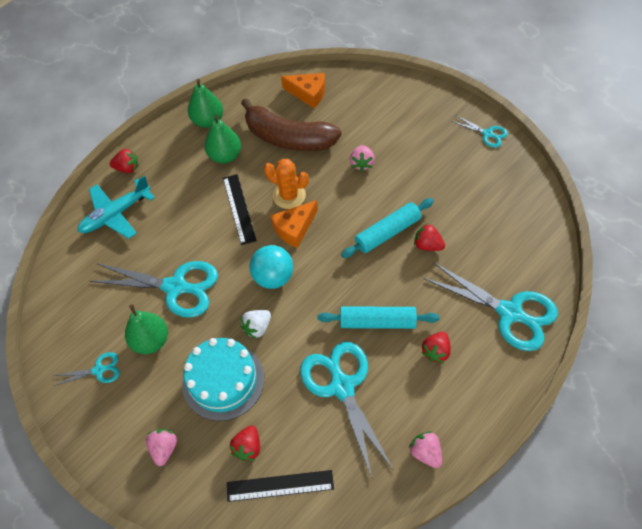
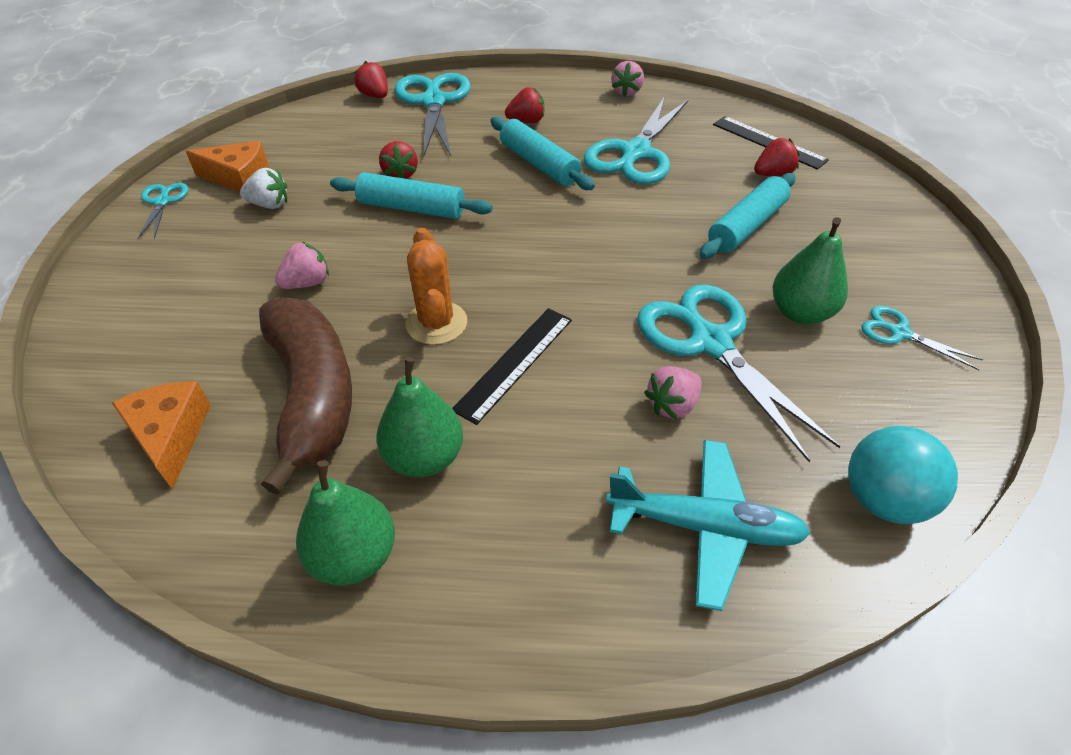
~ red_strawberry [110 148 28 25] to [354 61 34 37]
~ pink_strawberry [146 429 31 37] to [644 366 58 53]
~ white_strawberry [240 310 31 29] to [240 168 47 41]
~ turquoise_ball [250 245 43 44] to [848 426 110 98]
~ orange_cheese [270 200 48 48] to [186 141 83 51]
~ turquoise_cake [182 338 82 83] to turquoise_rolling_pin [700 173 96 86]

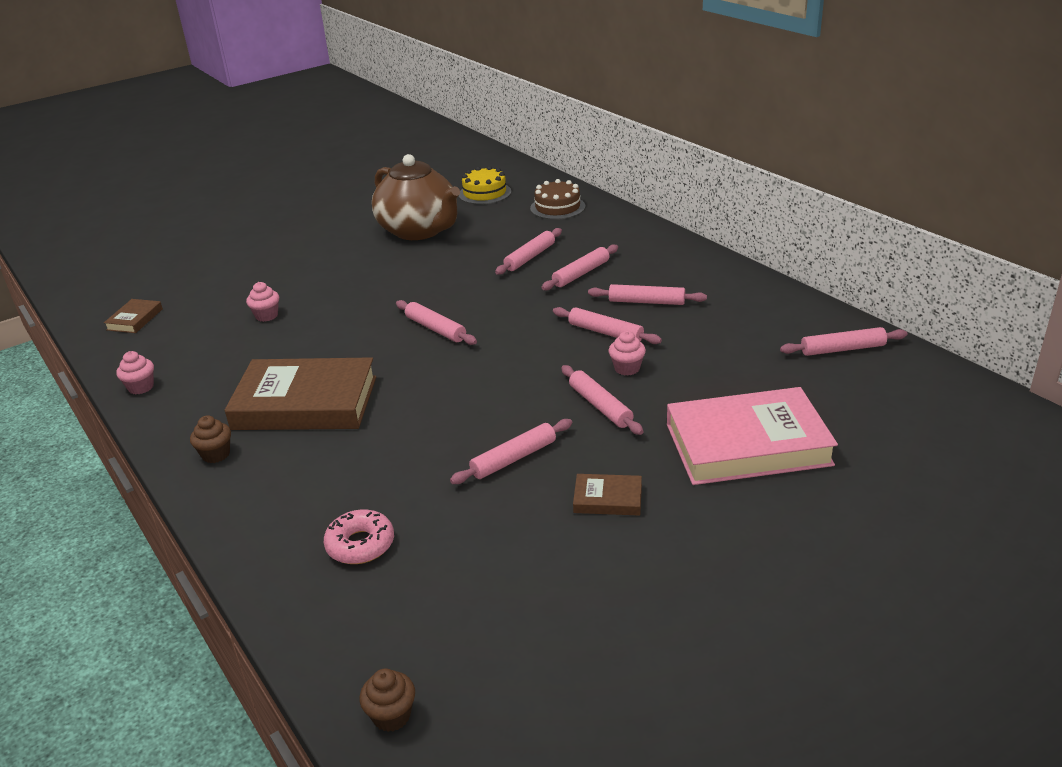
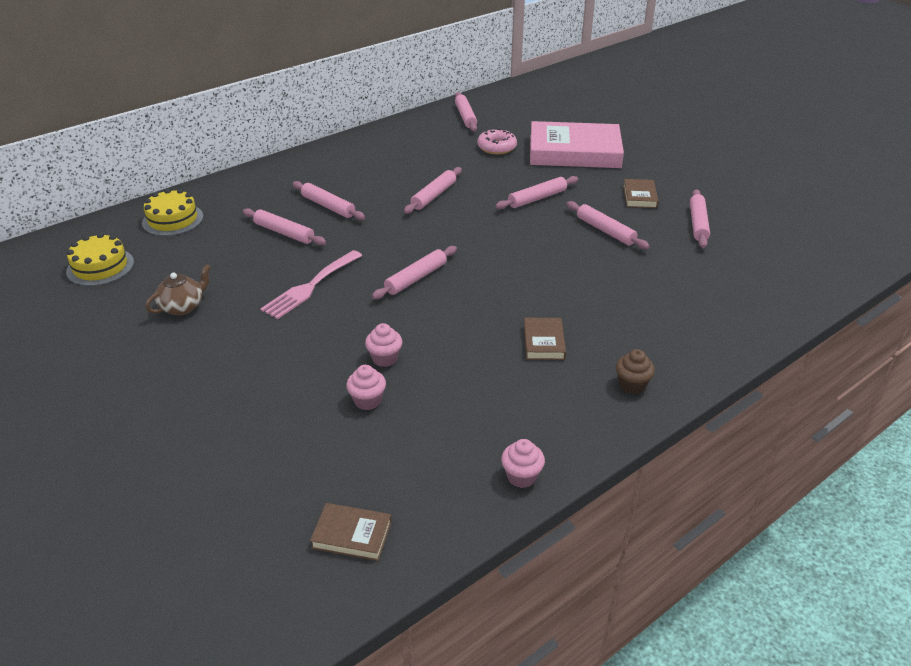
- brown_cupcake [360 669 55 63]
+ pink_fork [260 250 102 69]
~ pink_donut [324 509 70 55] to [477 128 40 27]
~ pink_rolling_pin [588 284 119 21] to [690 189 20 59]
~ pink_cupcake [609 331 37 45] to [365 323 37 44]
~ brown_cake [530 179 55 41] to yellow_cake [142 189 61 47]
~ pink_book [667 387 171 98] = [530 121 94 47] 75 degrees counterclockwise
~ brown_book [225 357 151 73] = [524 318 42 42] x0.44
~ brown_teapot [372 154 88 86] = [145 264 66 51] x0.44

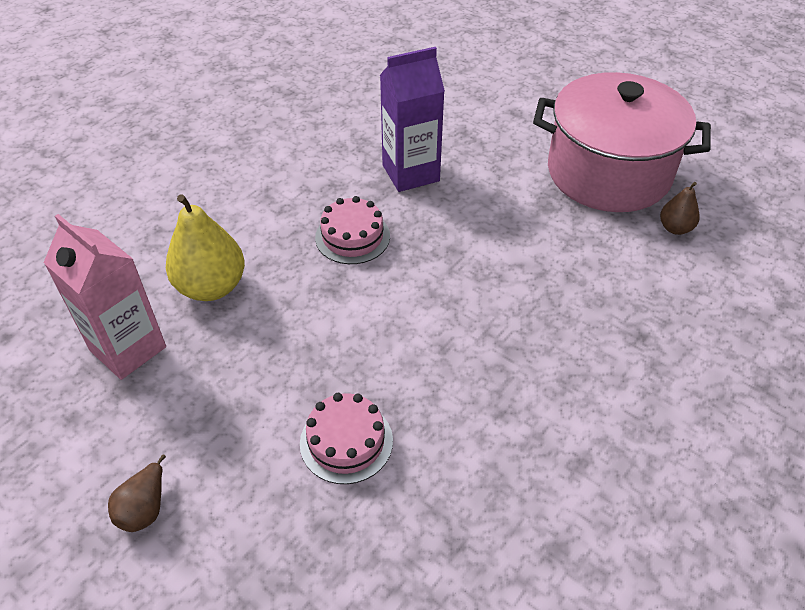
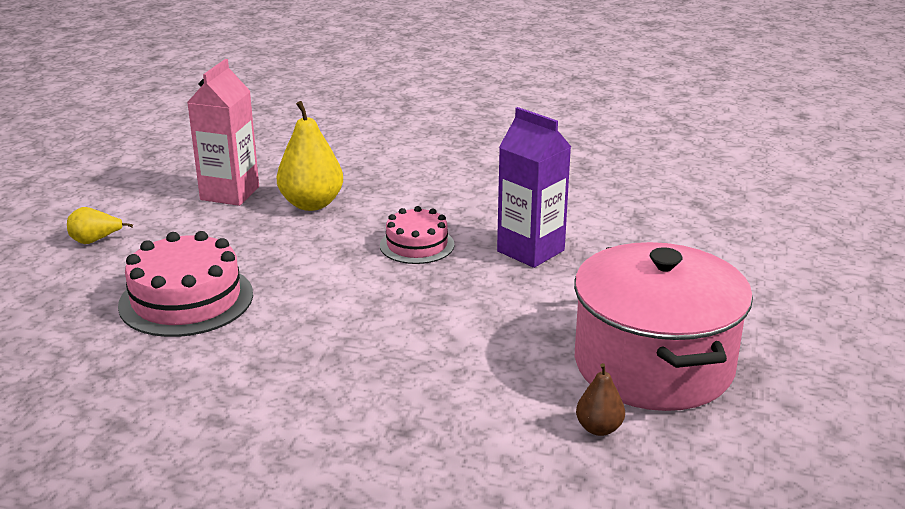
~ brown_pear [108 454 58 78] to yellow_pear [67 207 66 37]
~ pink_cake [300 393 93 91] = [118 231 135 106] x1.62

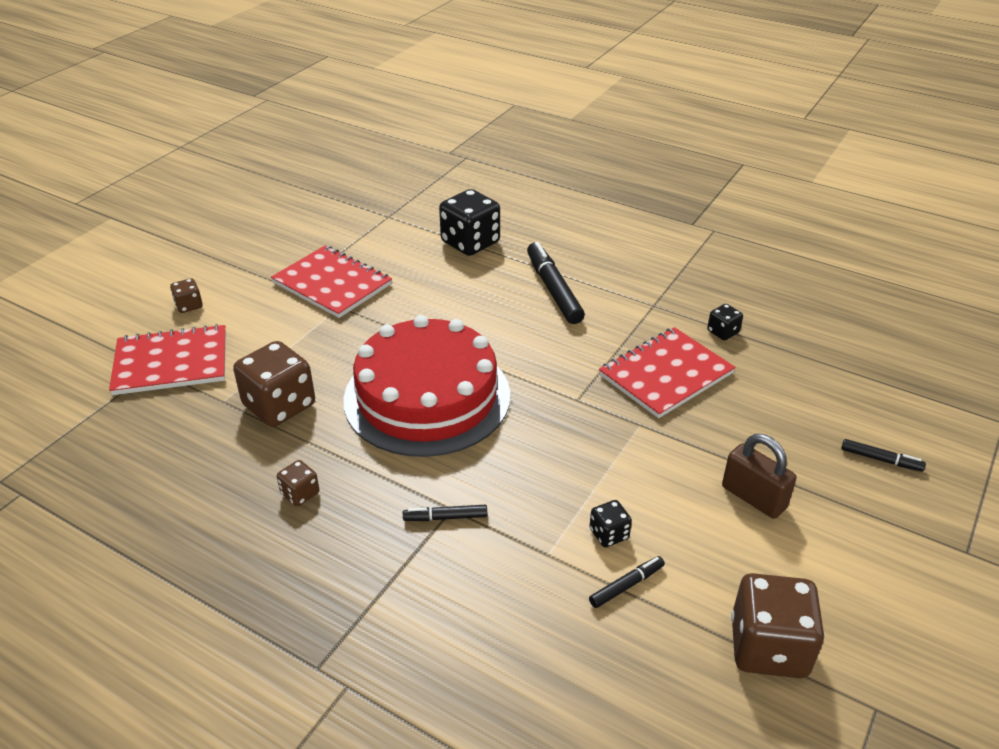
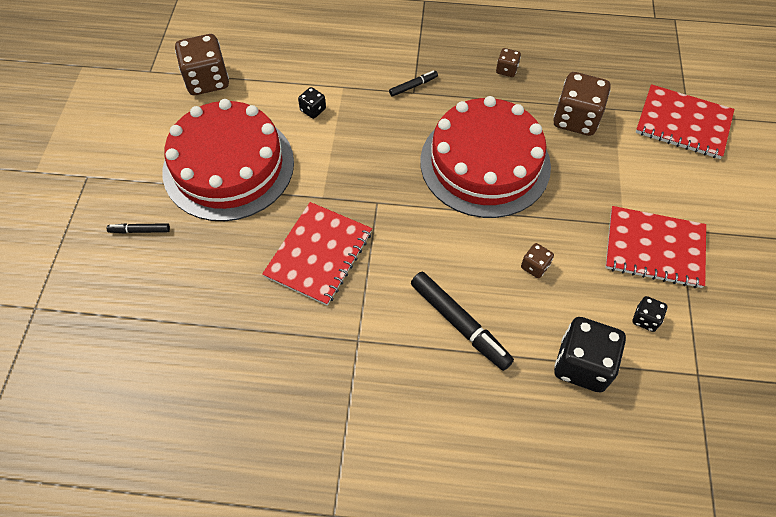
- black_marker [589 556 76 52]
~ brown_dice [170 278 33 35] to [521 243 33 35]
~ black_dice [707 304 36 36] to [633 296 34 36]
~ brown_padlock [722 434 75 85] to red_cake [163 99 131 122]
~ red_notebook [109 324 117 71] = [636 84 98 75] 60 degrees clockwise

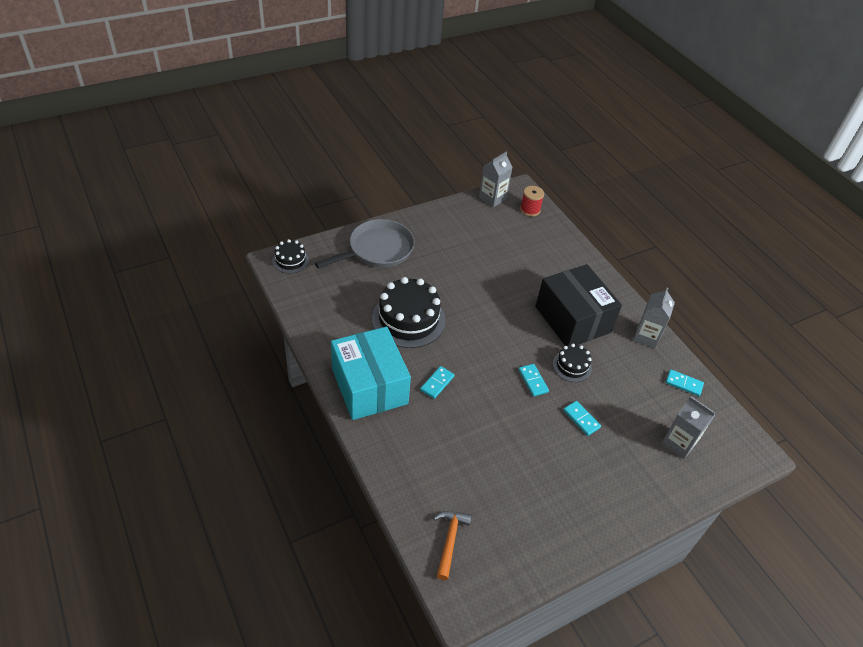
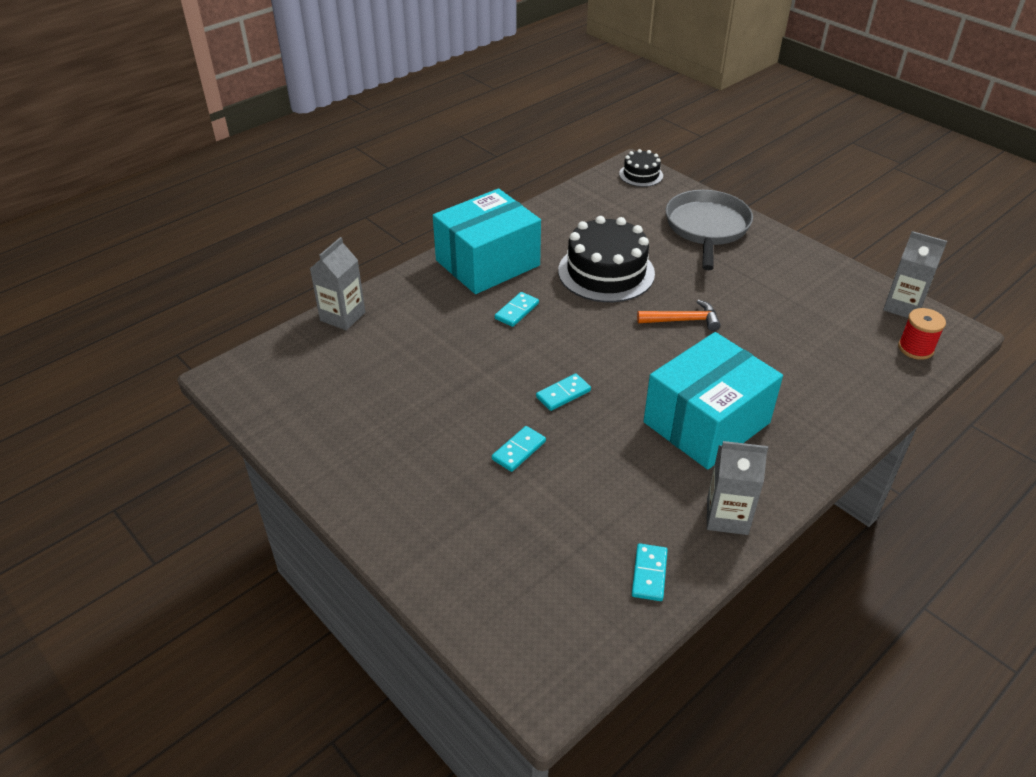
- black_cake [553 344 39 38]
~ orange_hammer [433 511 39 69] to [637 300 83 31]
~ grey_carton [662 396 53 63] to [310 237 55 93]
~ black_box [536 264 86 82] to turquoise_box [644 332 139 138]
~ grey_pan [315 219 100 50] = [666 190 87 80] 120 degrees counterclockwise
~ turquoise_domino [420 366 34 33] = [495 292 44 35] 75 degrees counterclockwise

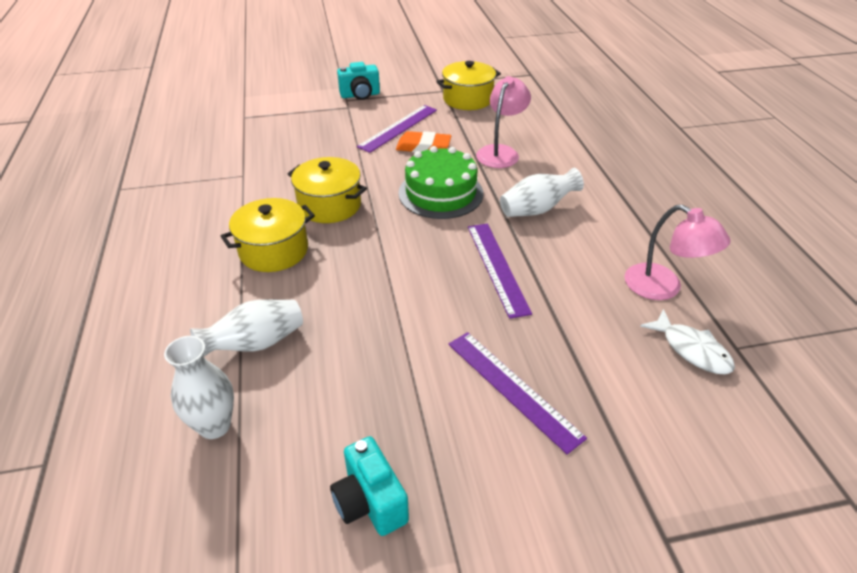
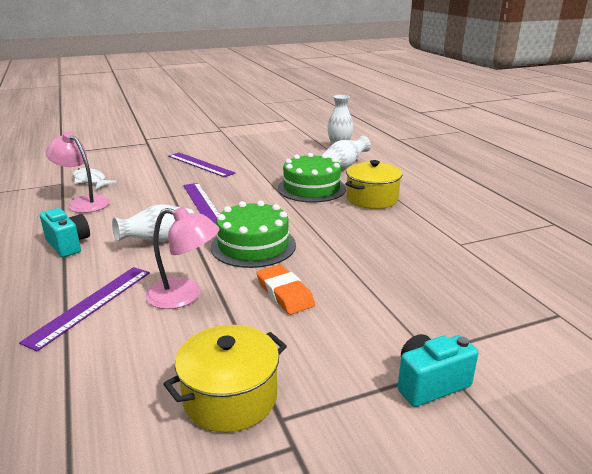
- yellow_pot [288 157 79 66]
+ green_cake [278 153 68 50]
~ turquoise_camera [330 436 79 100] to [40 208 50 49]
~ purple_ruler [357 105 80 48] to [19 267 131 84]
~ orange_eraser [396 131 55 22] = [257 264 58 51] 60 degrees clockwise
~ pink_lamp [476 76 55 92] = [145 207 75 102] 90 degrees counterclockwise

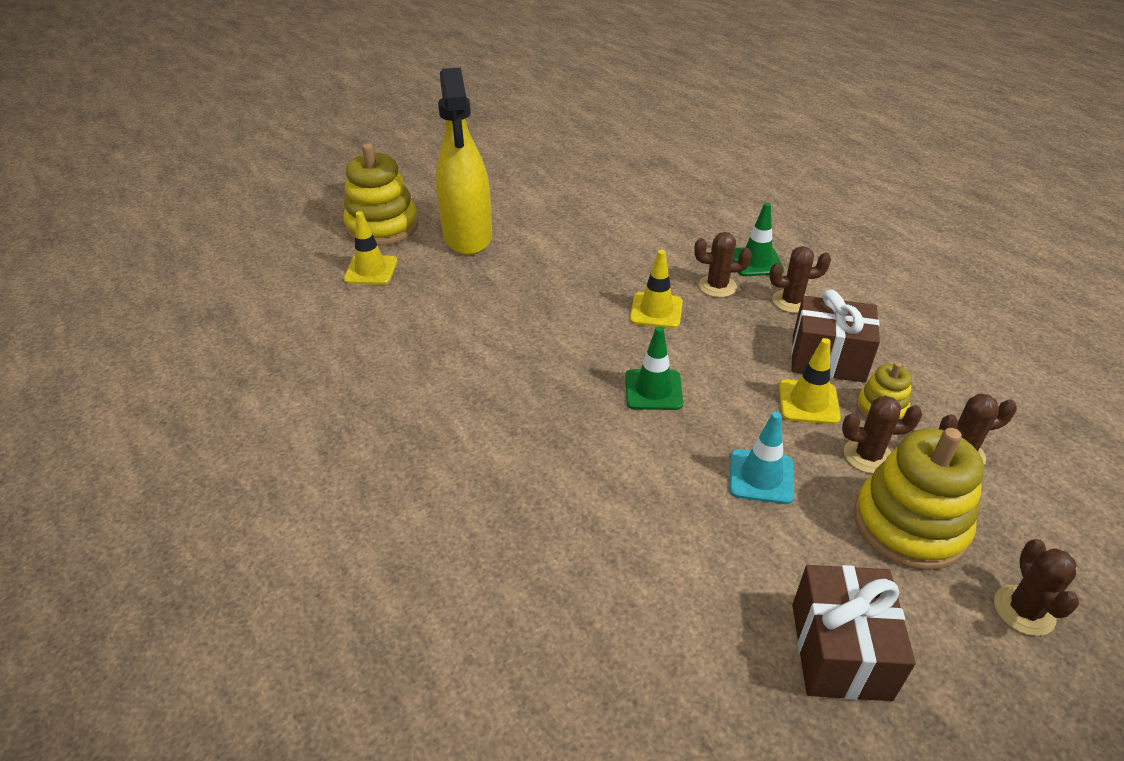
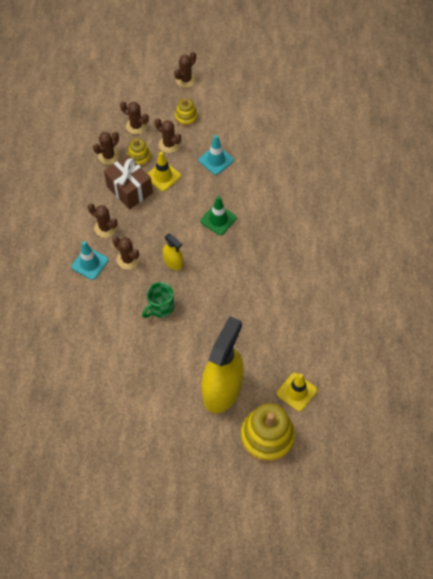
- brown_gift [792 565 124 136]
+ brown_cactus [93 132 27 33]
+ green_mug [142 282 32 36]
~ yellow_traffic_cone [630 250 53 78] to yellow_spray_bottle [163 234 20 36]
~ green_traffic_cone [733 203 51 73] to turquoise_traffic_cone [71 241 37 39]
~ yellow_stacking_toy [854 428 130 142] = [175 98 23 28] x0.52

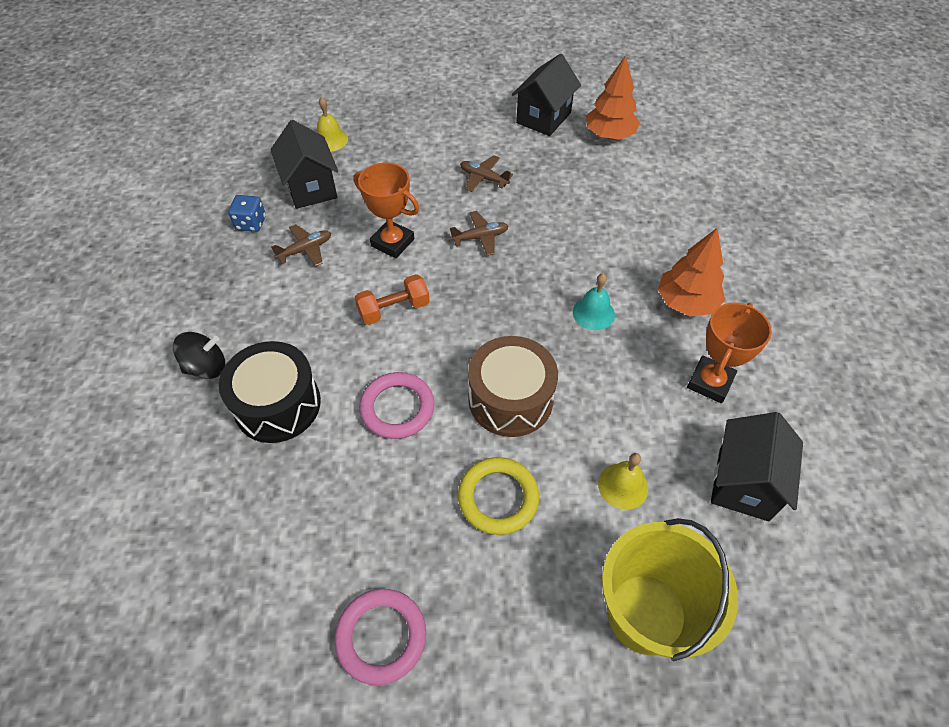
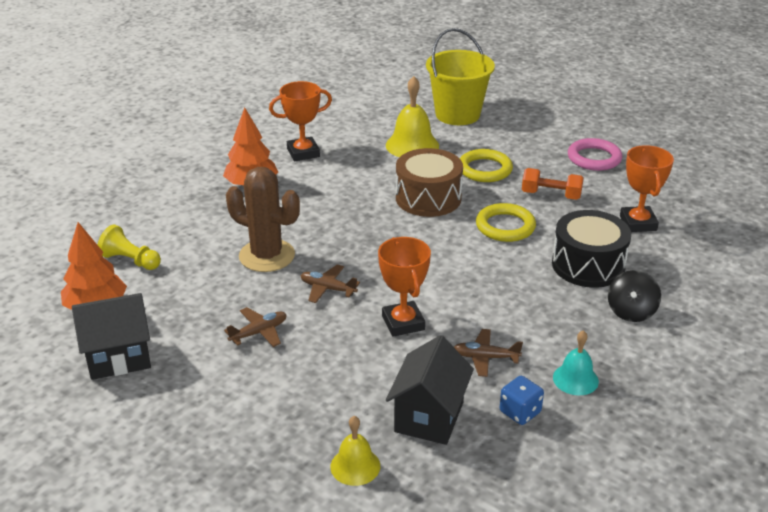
- black_house [711 412 92 109]
+ yellow_pawn [98 225 63 45]
+ brown_cactus [226 167 74 105]
+ orange_trophy [620 145 54 87]
~ orange_dumbbell [355 274 75 51] to [522 168 62 32]
~ turquoise_bell [573 273 42 57] to [553 330 46 65]
~ pink_ring [359 372 76 67] to yellow_ring [476 203 60 39]
~ black_spinning_top [173 332 52 47] = [608 270 53 52] 90 degrees counterclockwise
~ brown_plane [460 155 53 37] = [224 307 63 40] 105 degrees counterclockwise
~ yellow_bell [598 453 50 57] = [386 76 53 81] x1.63

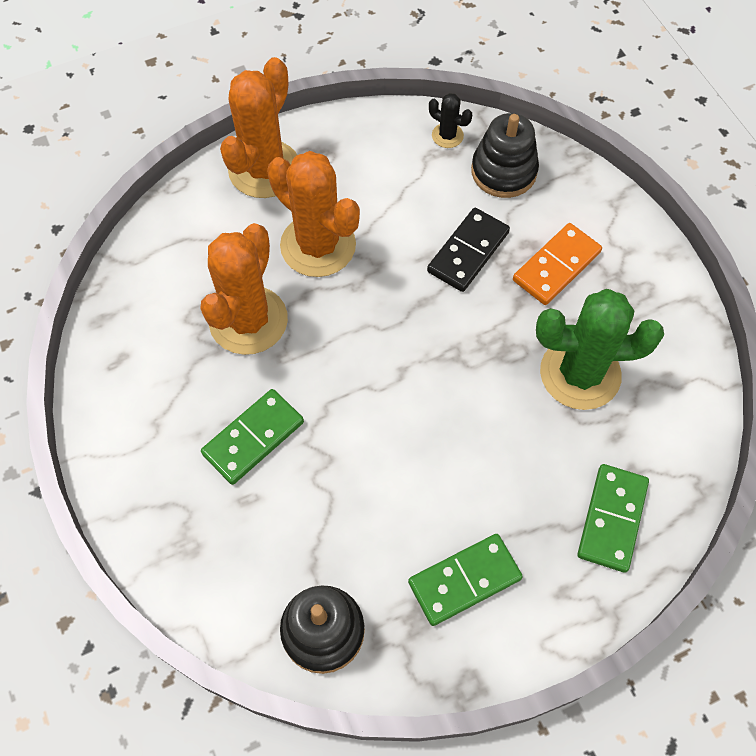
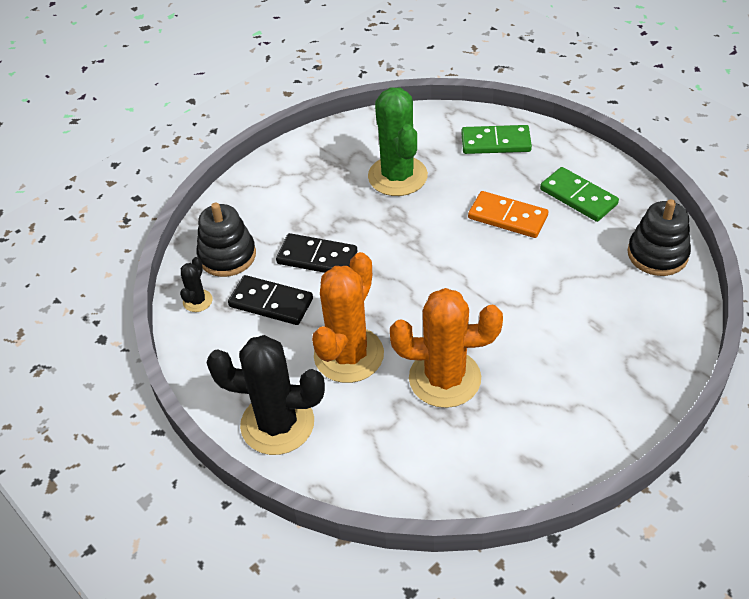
- green_domino [201 389 103 96]
+ black_domino [228 275 85 50]
~ orange_domino [513 223 89 82] to [468 191 80 47]
~ orange_cactus [220 57 77 141] to black_cactus [206 335 119 120]

